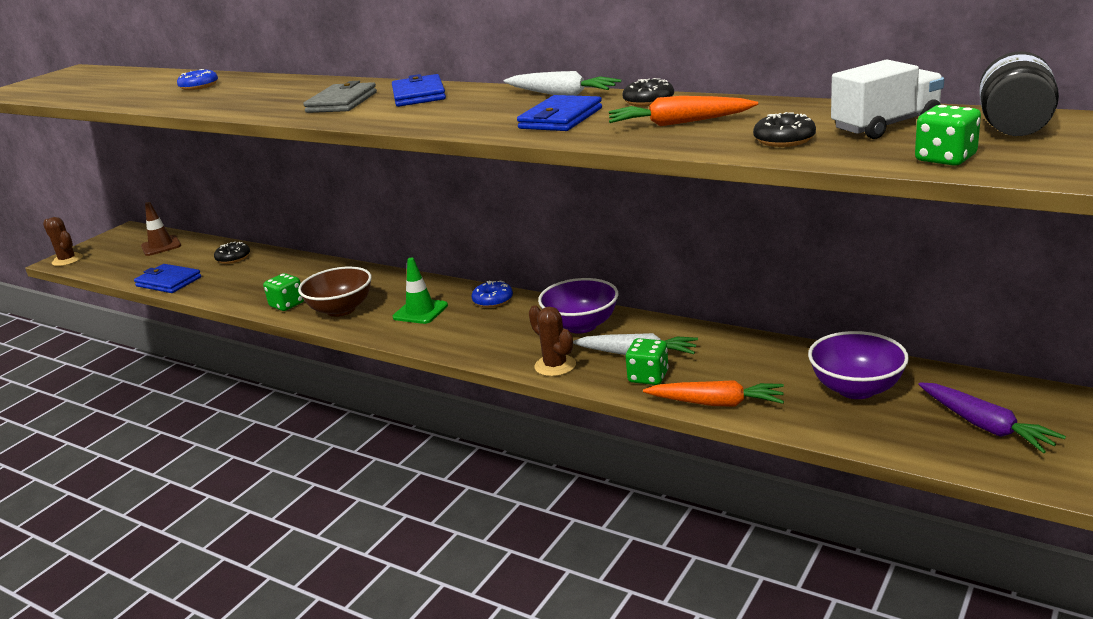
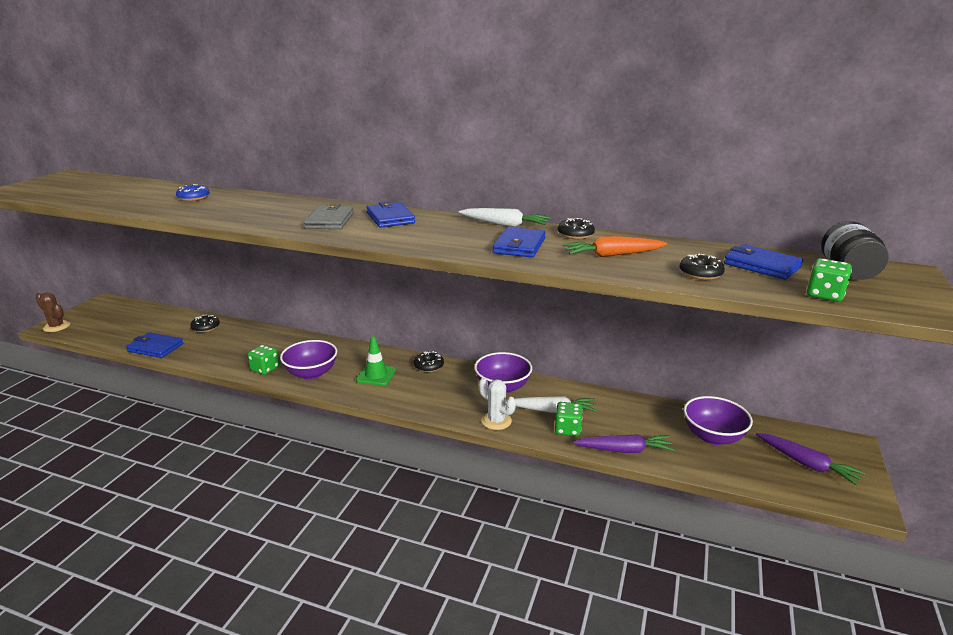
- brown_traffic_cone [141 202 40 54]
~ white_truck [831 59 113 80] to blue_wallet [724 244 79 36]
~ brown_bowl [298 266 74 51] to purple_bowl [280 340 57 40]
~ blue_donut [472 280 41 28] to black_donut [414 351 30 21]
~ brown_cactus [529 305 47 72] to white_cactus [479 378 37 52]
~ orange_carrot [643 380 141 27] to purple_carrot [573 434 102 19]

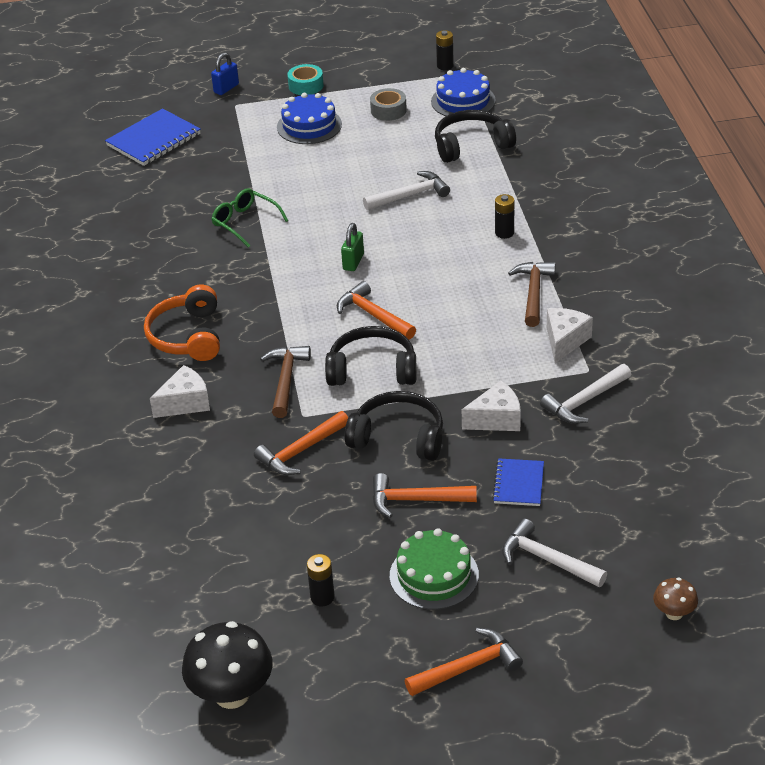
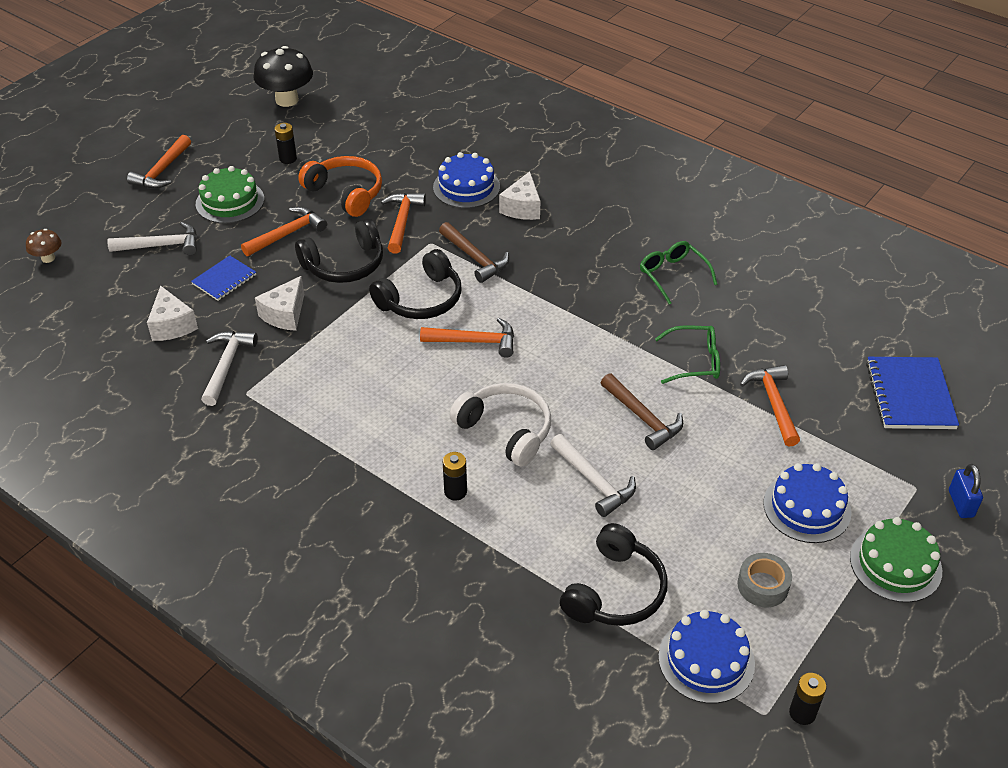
- green_padlock [341 223 23 48]
+ blue_cake [433 152 67 56]
+ white_headphones [450 383 101 84]
+ green_glasses [640 241 78 64]
+ orange_hammer [740 365 60 81]
~ orange_headphones [144 285 76 76] to [298 156 84 61]
~ brown_hammer [508 262 48 65] to [601 373 82 77]
~ white_cheese [547 308 46 55] to [147 286 51 55]
~ turquoise_tape [287 64 37 31] to green_cake [850 517 92 86]
~ white_hammer [363 171 87 39] = [550 434 86 83] 60 degrees counterclockwise
~ blue_notebook [492 458 52 48] = [191 256 65 45] 75 degrees clockwise

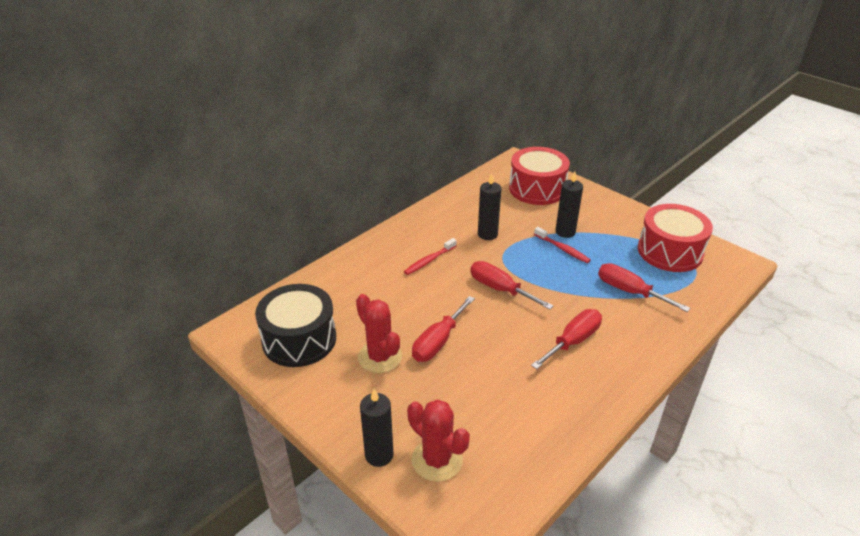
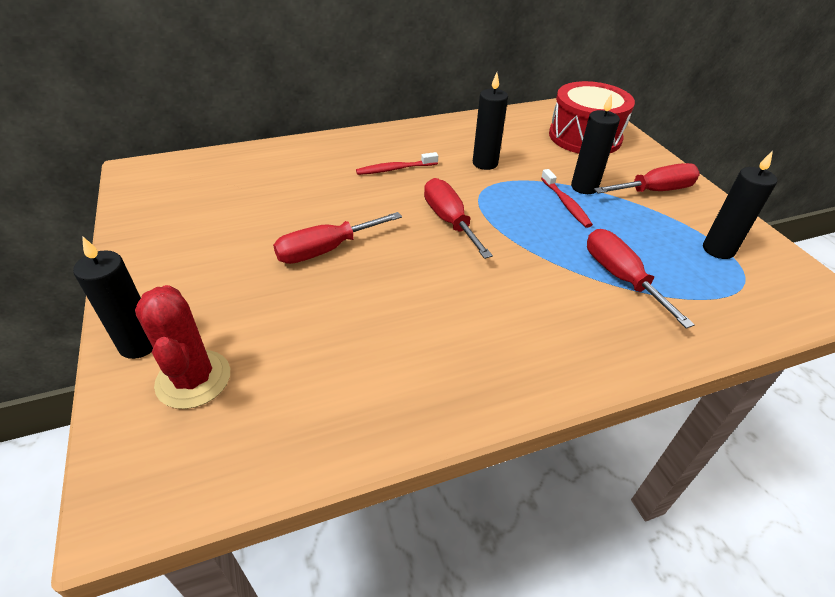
- black_drum [255 284 81 83]
- red_cactus [356 294 46 79]
~ red_screwdriver [531 309 71 60] to [594 163 106 31]
~ red_drum [638 204 75 68] to black_candle [703 151 74 108]

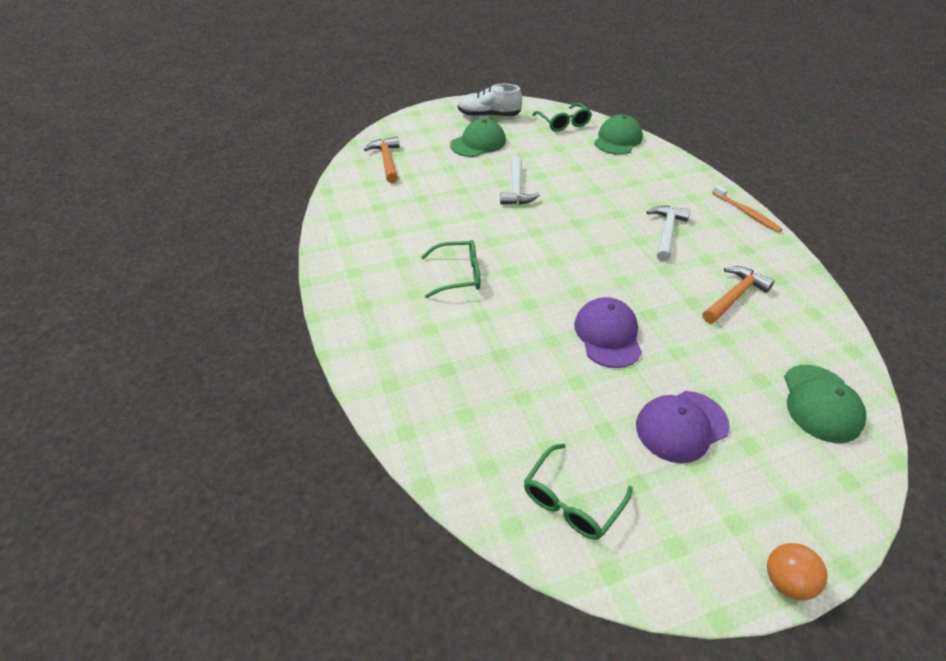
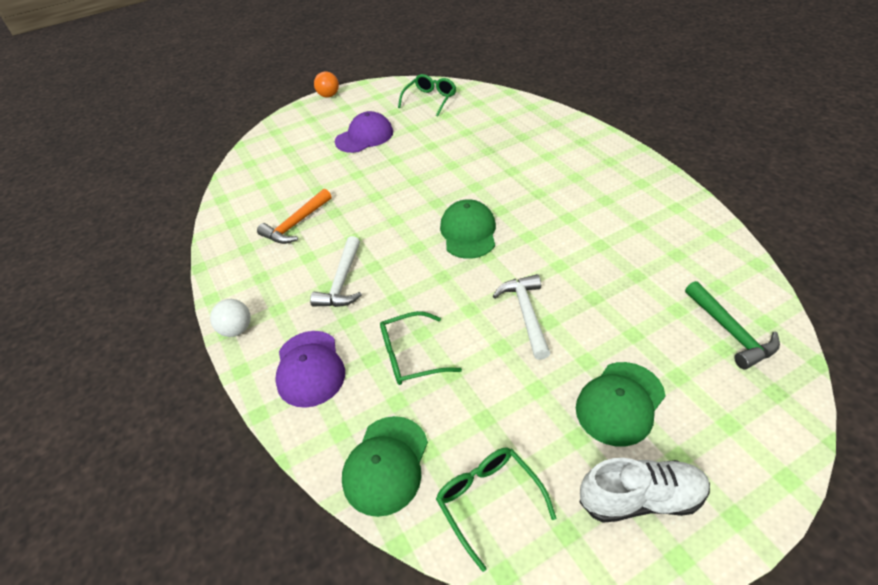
~ green_glasses [421 240 60 58] to [380 311 82 74]
~ purple_cap [574 297 68 71] to [275 331 70 77]
~ green_cap [784 365 82 78] to [440 199 56 60]
~ orange_toothbrush [712 185 71 48] to white_ball [210 299 41 38]
~ orange_hammer [364 137 35 46] to green_hammer [685 281 95 88]

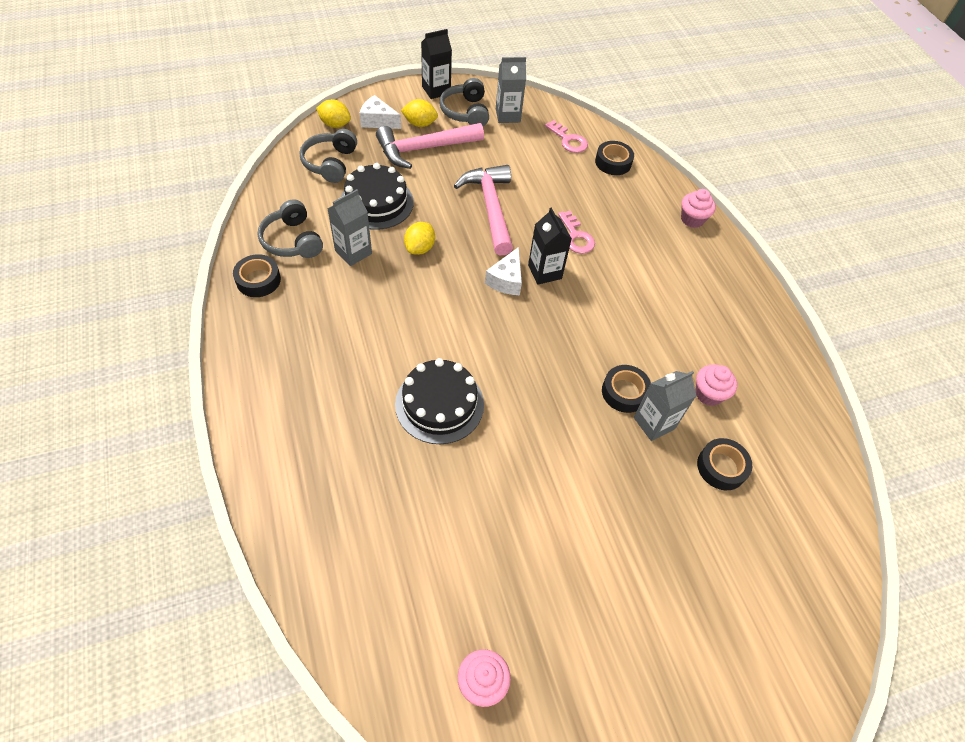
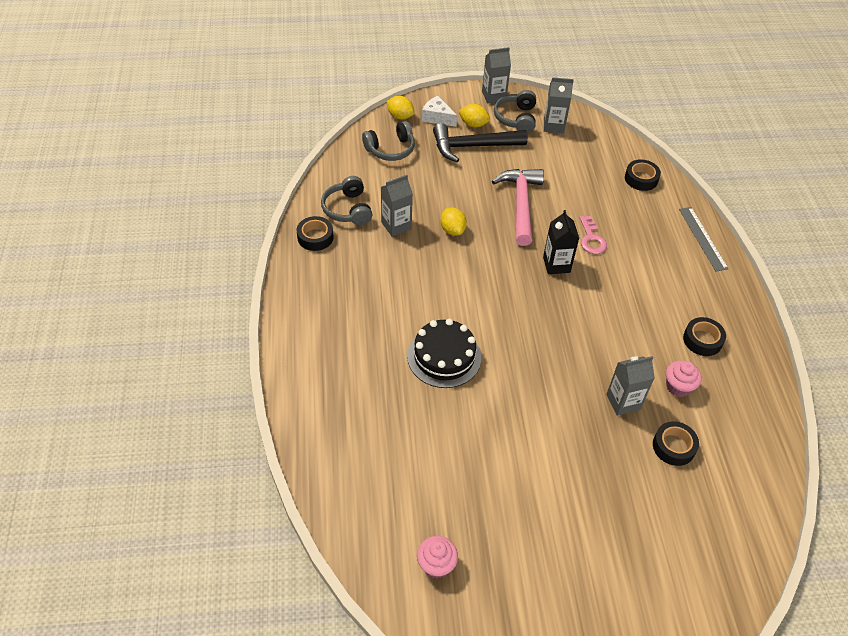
- black_cake [341 163 73 67]
- white_cheese [485 247 37 48]
- pink_key [545 120 43 33]
~ black_tape [602 365 49 48] to [683 317 43 39]
~ pink_cupcake [681 189 35 39] to grey_ruler [679 207 50 64]
~ pink_hammer [376 123 108 46] to black_hammer [433 123 95 39]
~ black_carton [421 29 31 70] to grey_carton [482 47 29 57]
~ grey_headphones [300 129 57 54] = [362 121 53 40] 135 degrees counterclockwise
~ yellow_lemon [404 222 31 33] = [440 207 27 29] 60 degrees counterclockwise

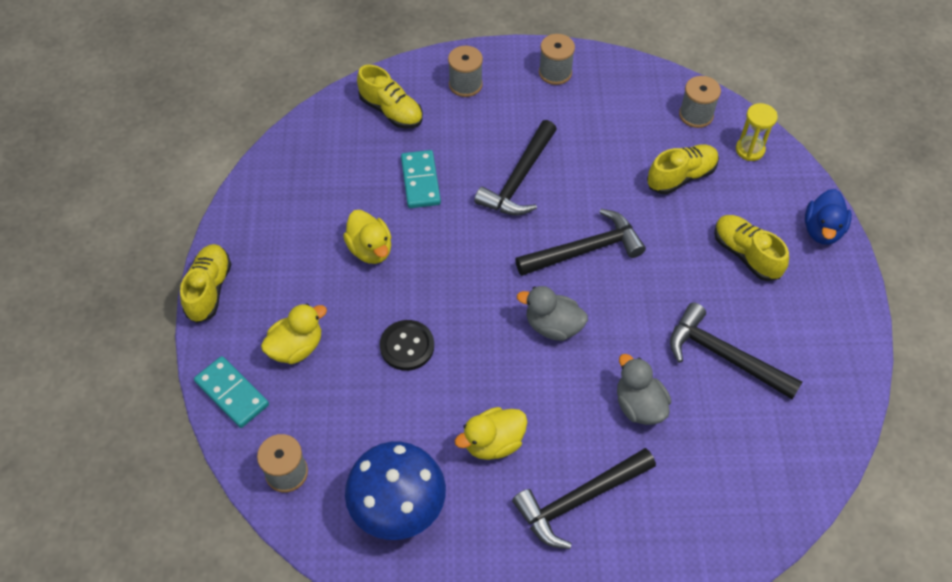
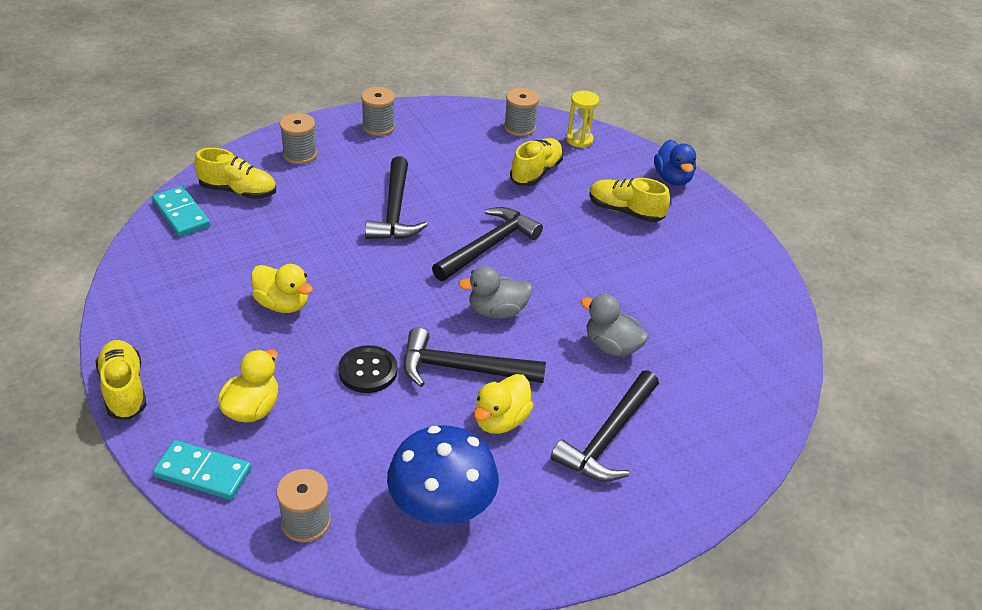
~ turquoise_domino [401 150 40 58] to [152 186 58 51]
~ black_hammer [670 302 132 97] to [403 327 143 60]

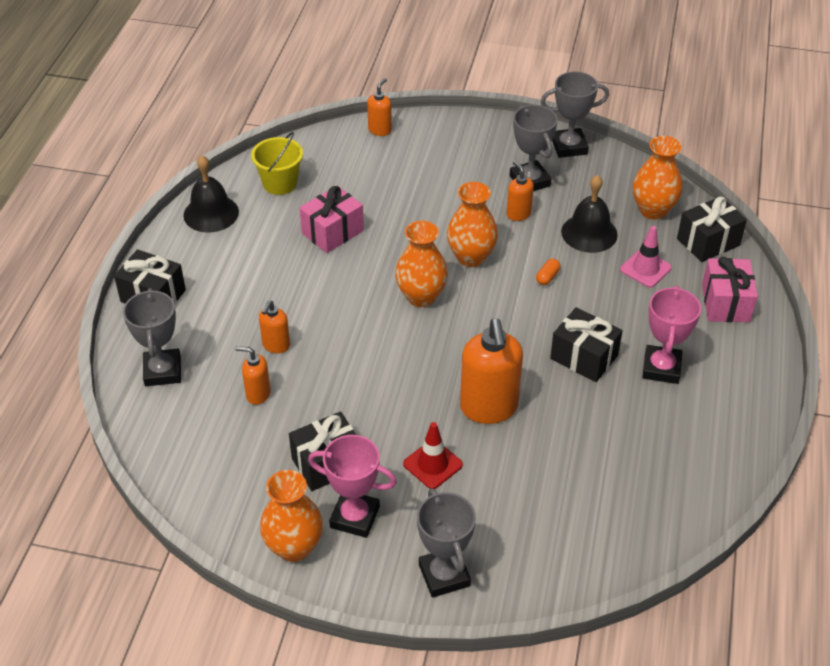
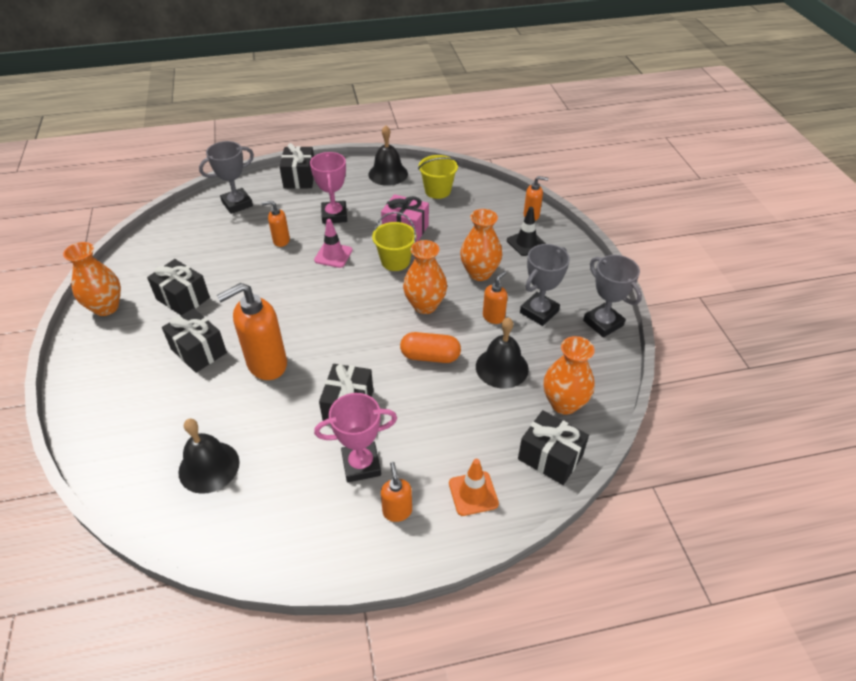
- grey_trophy [417 488 59 110]
+ black_bell [178 419 62 75]
+ yellow_bucket [372 212 45 59]
+ black_traffic_cone [507 207 39 49]
~ orange_soap_dispenser [235 346 36 59] to [381 462 31 60]
~ pink_trophy [308 435 89 103] to [310 152 37 72]
~ orange_vase [395 221 53 86] to [460 209 42 72]
~ pink_traffic_cone [620 226 52 62] to [314 219 38 49]
~ red_traffic_cone [403 422 60 67] to black_gift [162 308 65 65]
~ pink_gift [702 257 56 65] to orange_traffic_cone [449 459 50 57]
~ orange_capsule [536 259 24 26] = [400 332 61 31] x1.97

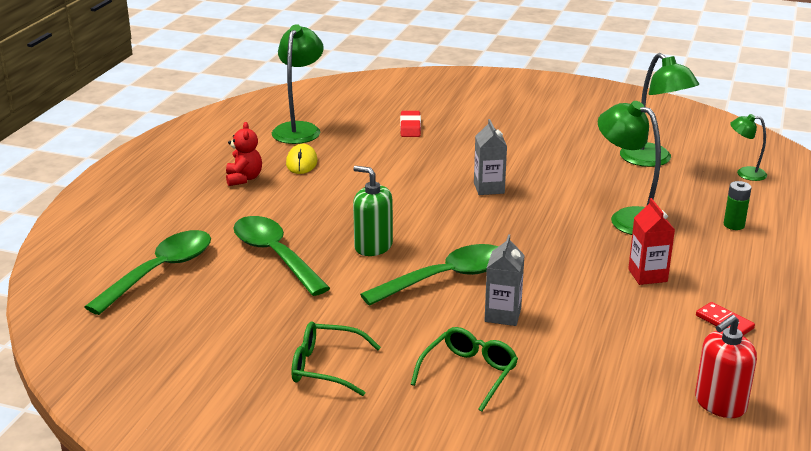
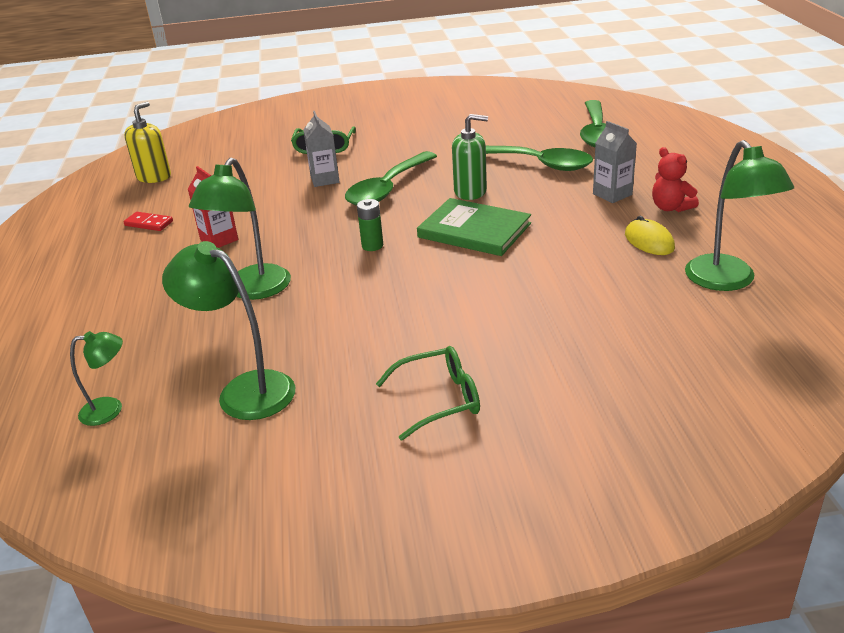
- red_eraser [400 111 21 26]
+ green_book [417 198 114 58]
~ green_glasses [291 322 90 74] to [376 346 104 95]
~ grey_carton [474 119 33 76] to [593 121 44 82]
~ green_battery [724 181 28 49] to [357 199 26 52]
~ red_soap_dispenser [695 315 62 103] to yellow_soap_dispenser [124 102 47 81]
~ green_lamp [598 101 63 134] = [189 157 102 143] 90 degrees clockwise

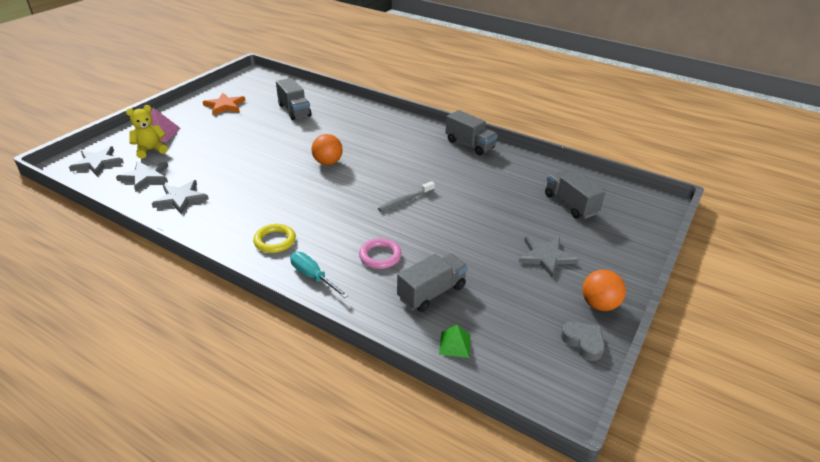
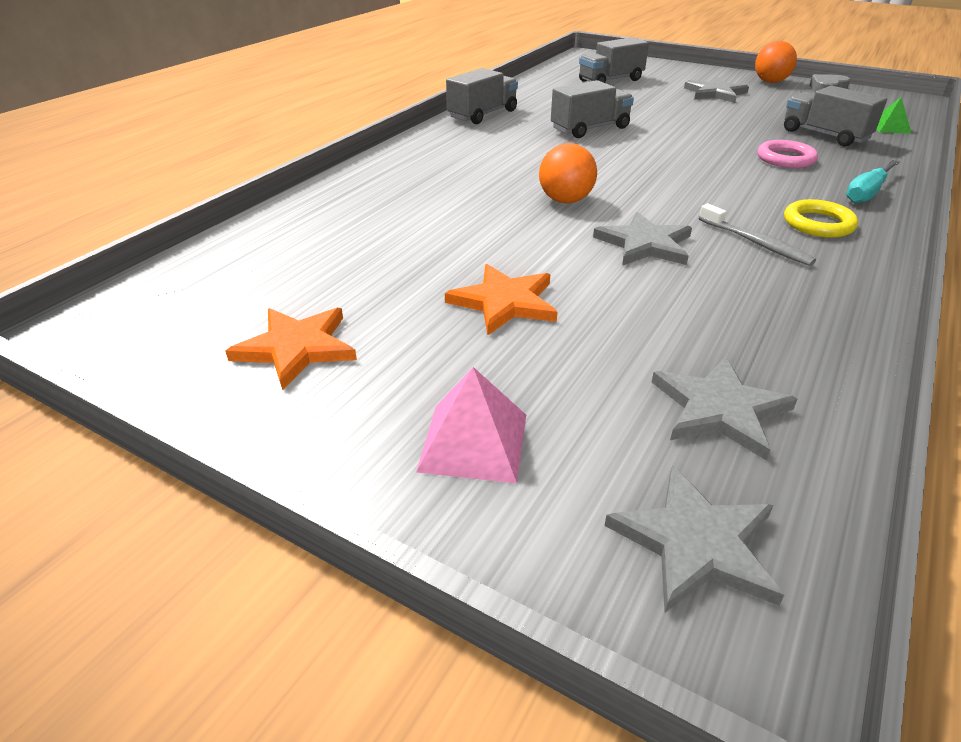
- yellow_teddy_bear [126 105 42 54]
+ orange_star [445 264 113 71]
~ grey_star [152 180 57 35] to [593 212 99 54]
~ grey_truck [276 78 35 42] to [551 80 83 58]
~ grey_toothbrush [378 181 57 31] to [699 203 117 63]

